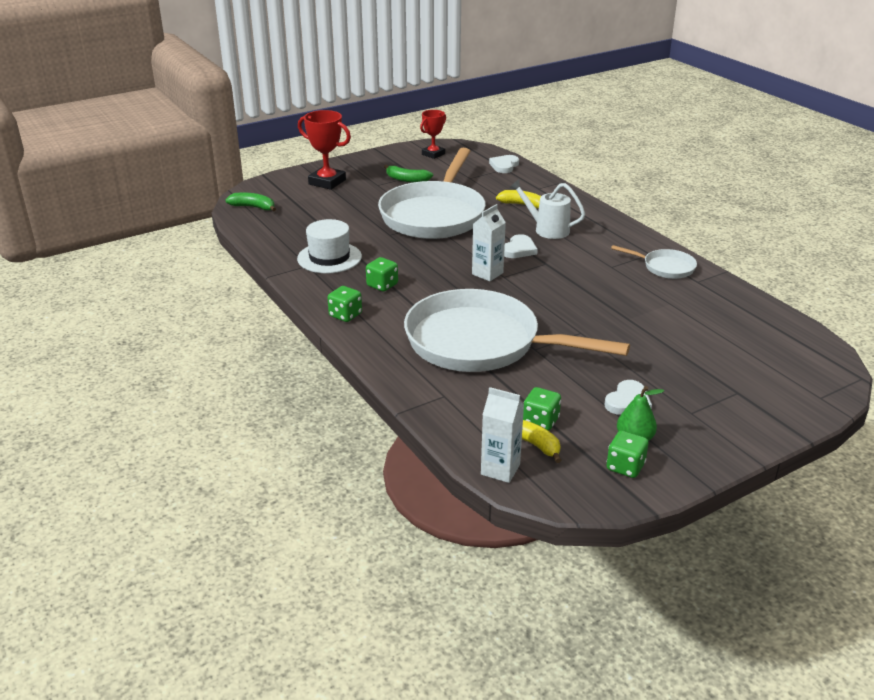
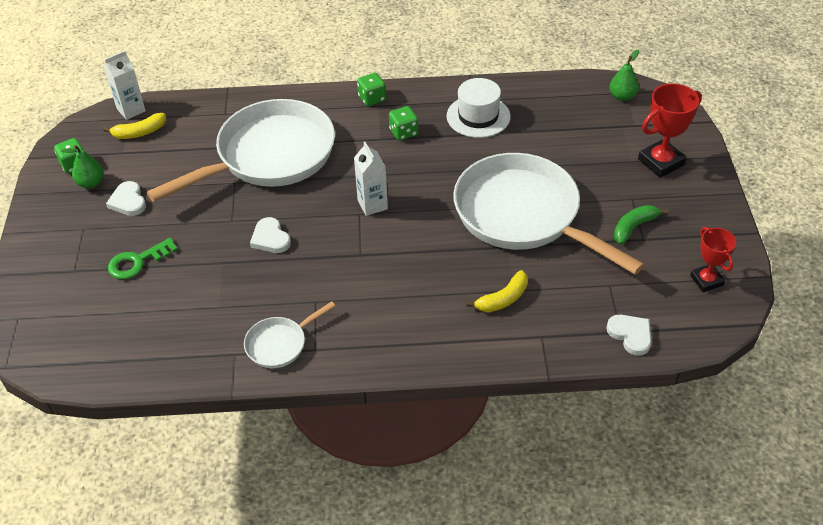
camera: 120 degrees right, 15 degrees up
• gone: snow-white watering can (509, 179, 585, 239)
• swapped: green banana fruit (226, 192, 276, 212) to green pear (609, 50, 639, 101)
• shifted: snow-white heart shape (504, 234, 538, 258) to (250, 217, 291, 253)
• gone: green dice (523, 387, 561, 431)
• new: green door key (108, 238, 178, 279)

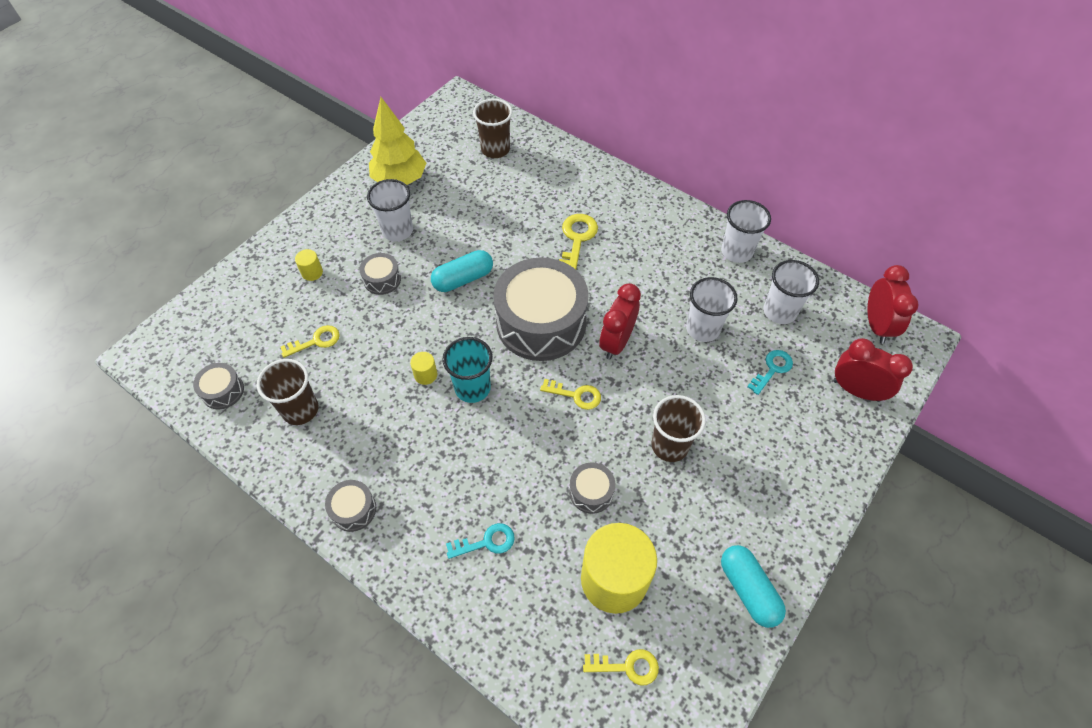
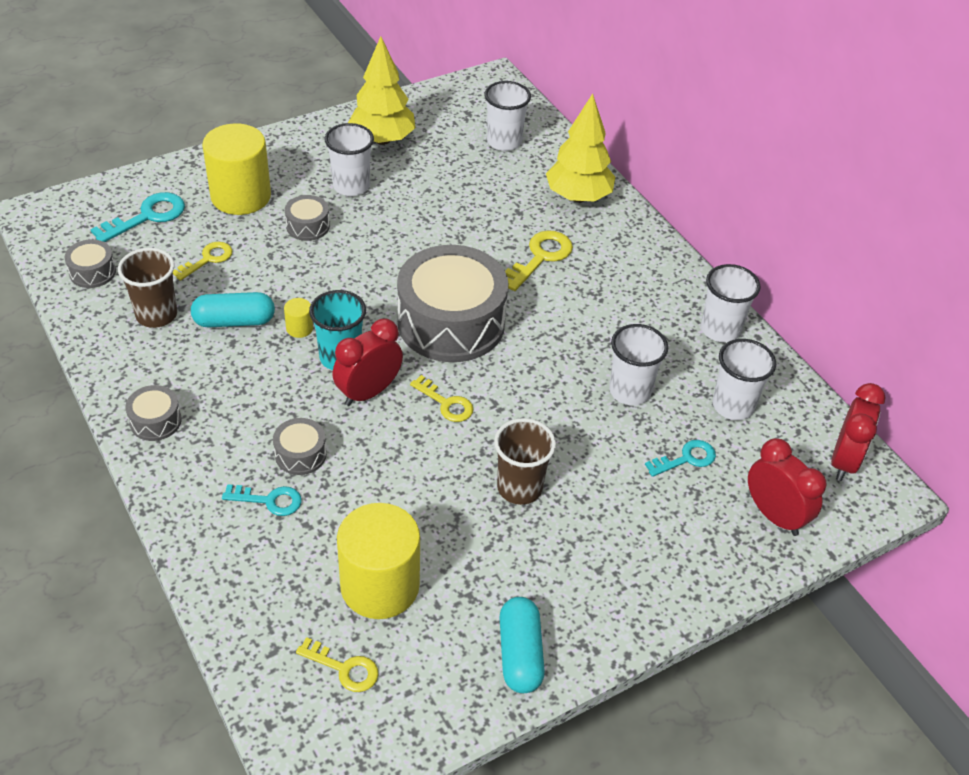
camera: 20 degrees right, 10 degrees down
• repainted: dark brown cup (473, 99, 513, 158) to snow-white cup (485, 81, 531, 151)
• scaled: yellow cylinder shape (295, 249, 323, 281) = (202, 123, 271, 215) x2.46
• shifted: aqua pill shape (431, 250, 493, 292) to (191, 292, 275, 328)
• shifted: scarlet clock (599, 283, 641, 360) to (332, 319, 403, 406)
• rotated: yellow door key (281, 325, 340, 358) = (173, 242, 233, 281) 45 degrees counterclockwise
• shifted: ash-grey snare drum (569, 462, 615, 514) to (273, 418, 327, 475)
• new: yellow fir tree (546, 93, 615, 202)
• new: aqua door key (90, 192, 185, 242)

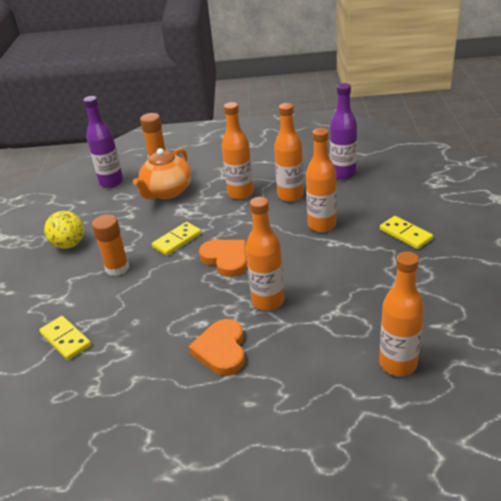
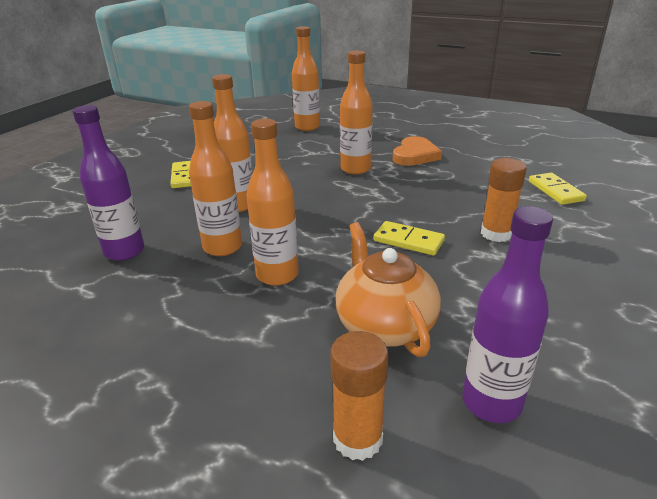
camera: 155 degrees left, 5 degrees down
• rotated: orange teapot (133, 148, 191, 199) = (336, 222, 441, 357) 75 degrees counterclockwise
• gone: yellow sphere (44, 211, 84, 249)
• rotated: yellow domino tile (152, 222, 202, 256) = (374, 221, 445, 255) 45 degrees clockwise
• gone: orange heart shape (199, 240, 247, 277)

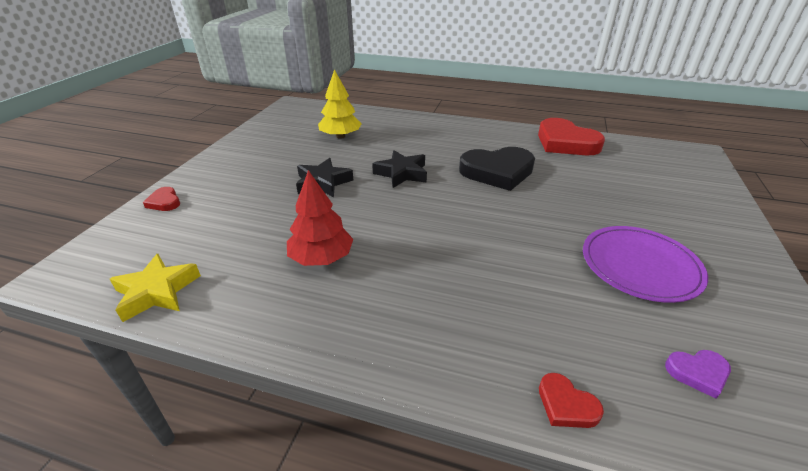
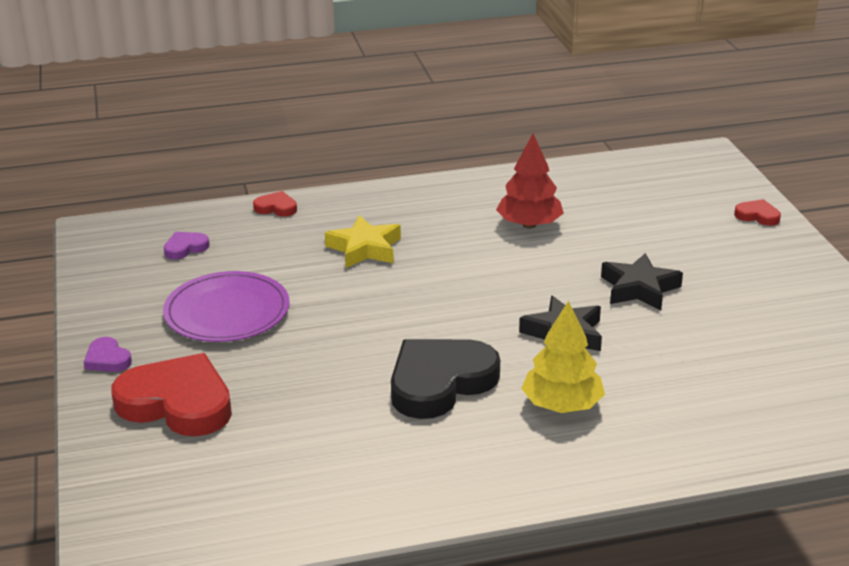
camera: 150 degrees right, 5 degrees down
• shifted: yellow fir tree (318, 69, 362, 139) to (521, 301, 605, 413)
• shifted: scarlet heart shape (538, 118, 605, 155) to (111, 353, 232, 436)
• shifted: yellow star shape (110, 254, 201, 322) to (325, 215, 401, 268)
• new: royal purple heart shape (84, 337, 132, 372)

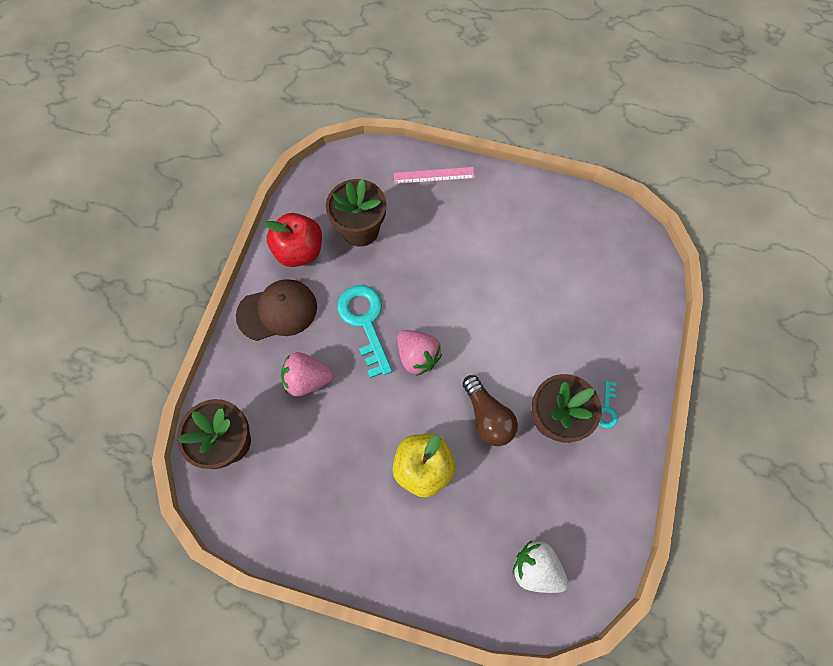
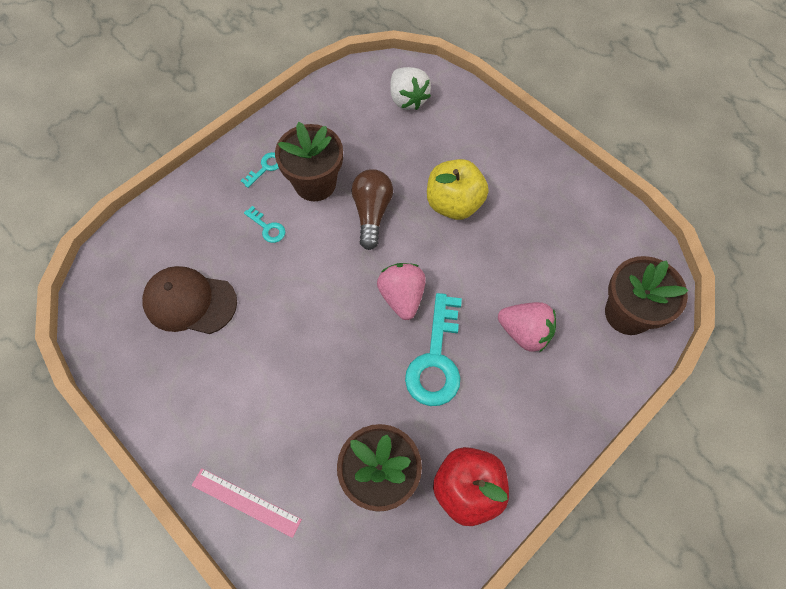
camera: 150 degrees left, 5 degrees down
• shifted: dark brown cap (236, 279, 317, 341) to (142, 266, 237, 334)
• new: aqua door key (244, 206, 285, 243)

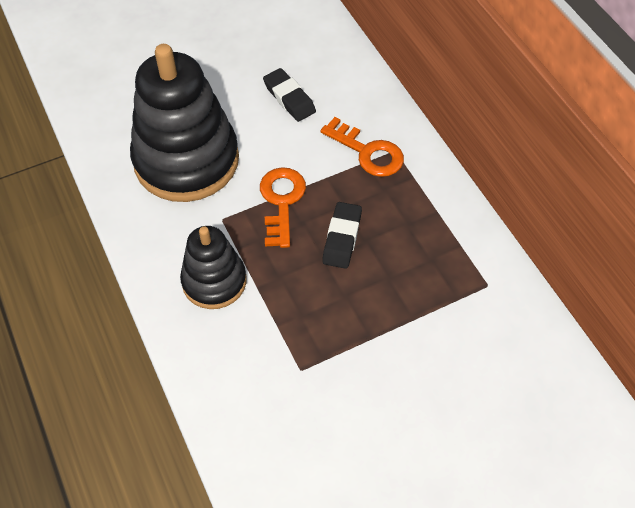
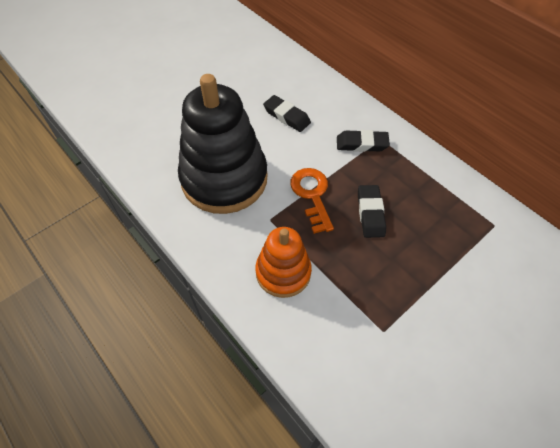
camera: 15 degrees left, 0 degrees up
• swapped: orange door key (320, 117, 404, 177) to jet-black pencil eraser (337, 130, 390, 152)
• repainted: jet-black stacking rings (180, 226, 246, 309) to orange stacking rings (255, 227, 312, 298)

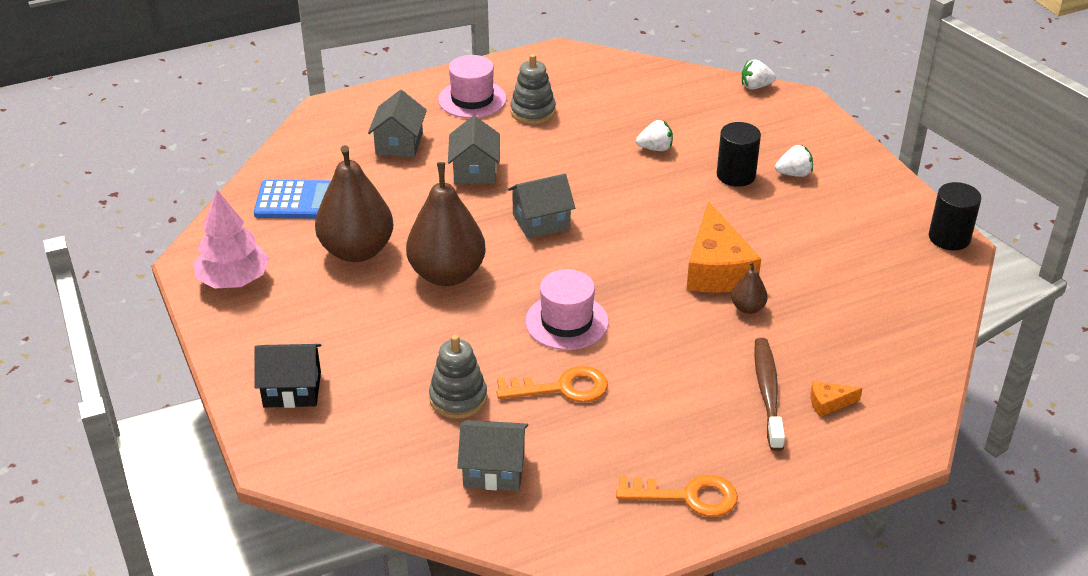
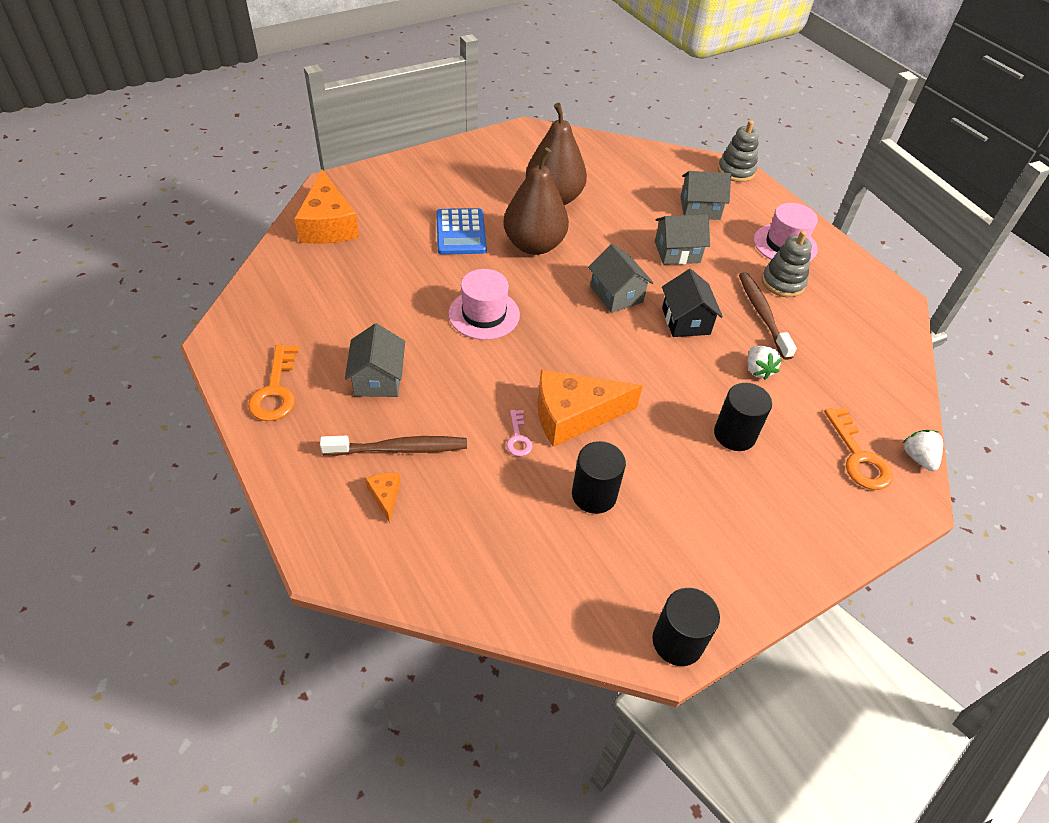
camera: 80 degrees right, 10 degrees up
• gone: snow-white berry (775, 145, 813, 177)
• shifted: cobalt adding machine (254, 180, 331, 218) to (436, 208, 487, 255)
• gone: rose-pink fir tree (194, 190, 269, 289)
• swapped: dark brown pear (731, 261, 768, 314) to rose-pink door key (506, 410, 532, 456)
• shifted: ash-grey stacking rings (429, 335, 487, 419) to (718, 120, 759, 182)
• shifted: jet-black cottage (254, 344, 322, 408) to (662, 269, 723, 337)
• shifted: orange door key (497, 366, 608, 403) to (824, 407, 893, 490)
• shifted: ash-grey cottage (457, 420, 528, 491) to (345, 323, 405, 397)
• new: orange cheese wedge (294, 170, 359, 244)
• new: dark brown toothbrush (739, 272, 797, 360)
• new: jet-black cylinder shape (572, 441, 626, 514)

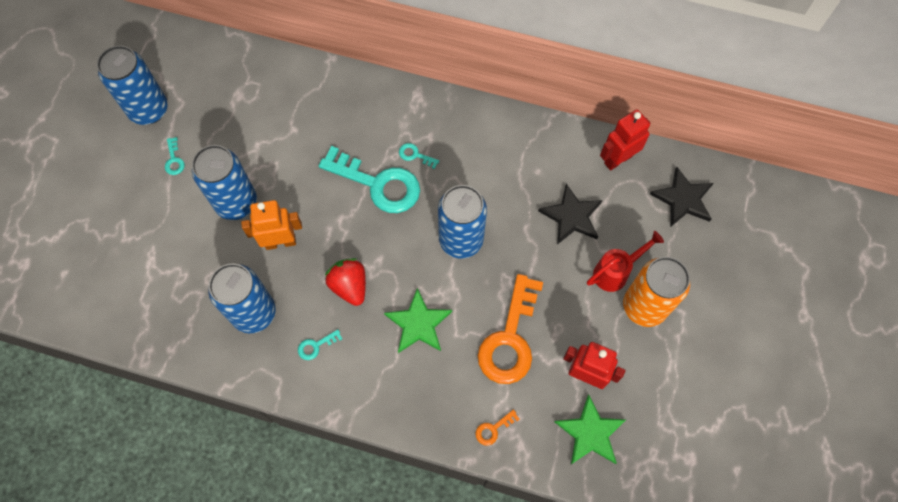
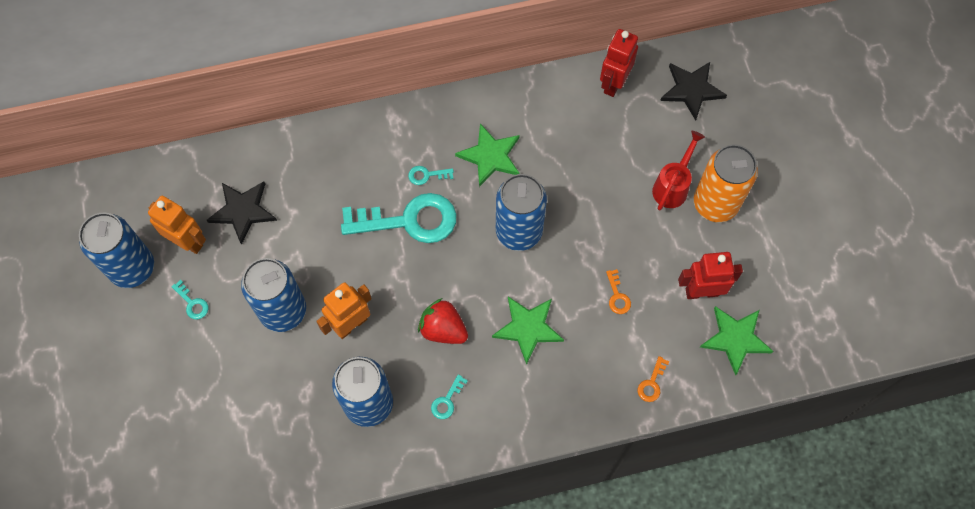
camera: 30 degrees left, 0 degrees up
• shifted: jet-black star shape (538, 184, 602, 245) to (207, 181, 277, 245)
• scaled: orange door key (478, 274, 543, 384) = (606, 269, 631, 314) x0.40
• new: green star shape (455, 124, 519, 187)
• new: orange toy robot (148, 196, 206, 254)

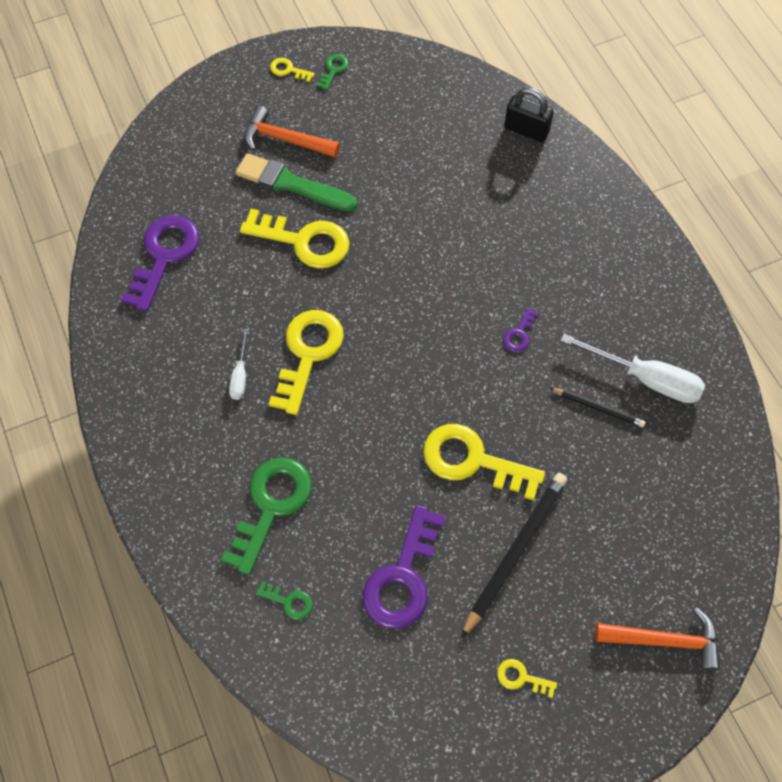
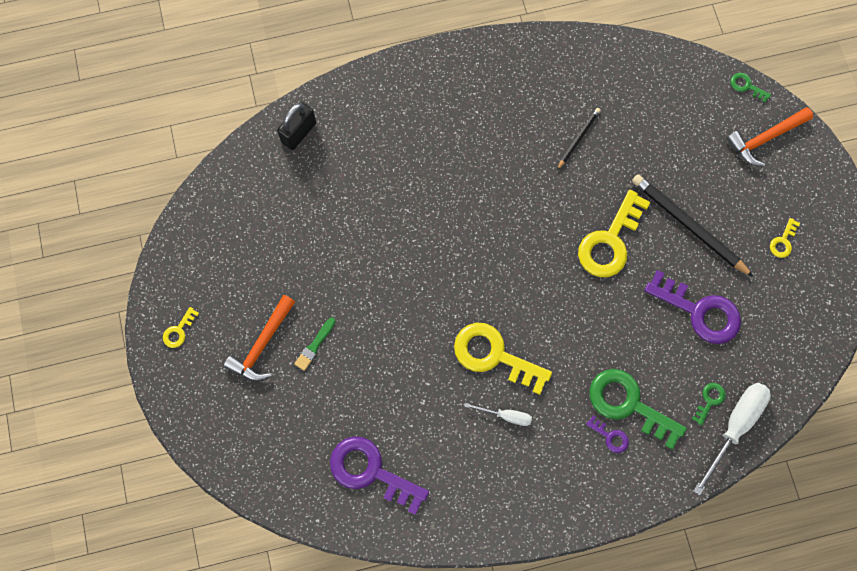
camera: 80 degrees left, 10 degrees up
• shifted: green door key (317, 54, 348, 90) to (731, 73, 771, 103)
• scaled: green brush (236, 153, 357, 211) = (294, 317, 336, 371) x0.51
• gone: yellow door key (240, 209, 349, 269)
• shifted: royal purple door key (503, 308, 539, 352) to (586, 416, 629, 453)
• shifted: snow-white hand screwdriver (561, 334, 705, 403) to (693, 382, 771, 495)
• rotated: orange hammer (595, 607, 720, 671) = (726, 107, 813, 167) 135 degrees counterclockwise

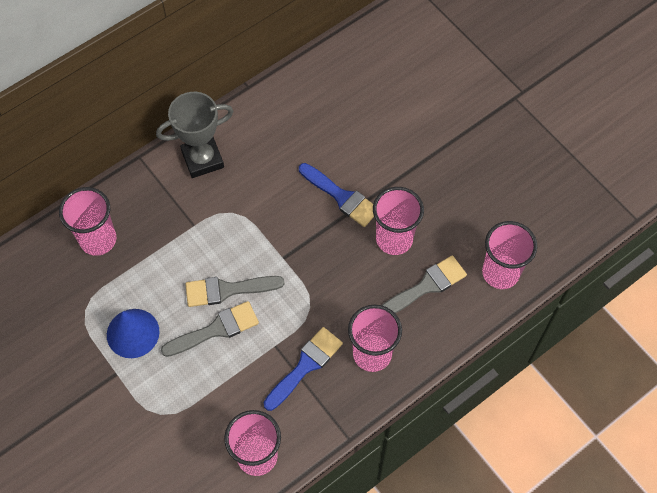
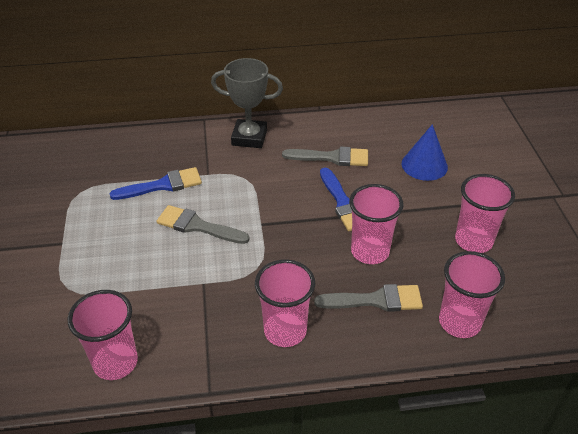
camera: 30 degrees right, 20 degrees down
• shifted: rose-pink cup (59, 187, 116, 256) to (455, 174, 515, 253)
• shifted: ash-grey brush (161, 301, 259, 357) to (282, 147, 368, 166)
• shifted: cobalt cone (107, 309, 160, 358) to (402, 124, 448, 181)
• shifted: cobalt brush (264, 327, 343, 411) to (109, 167, 202, 200)

